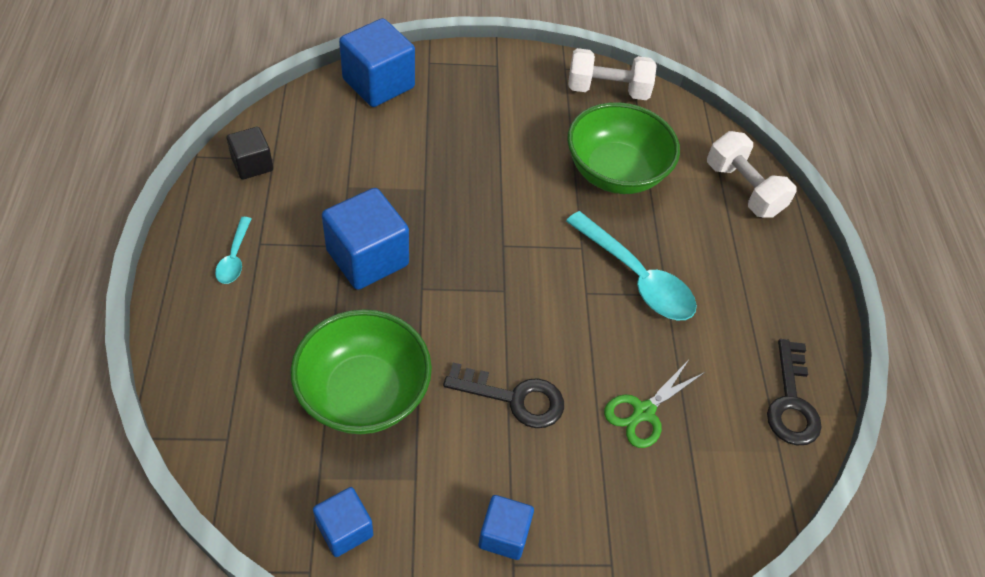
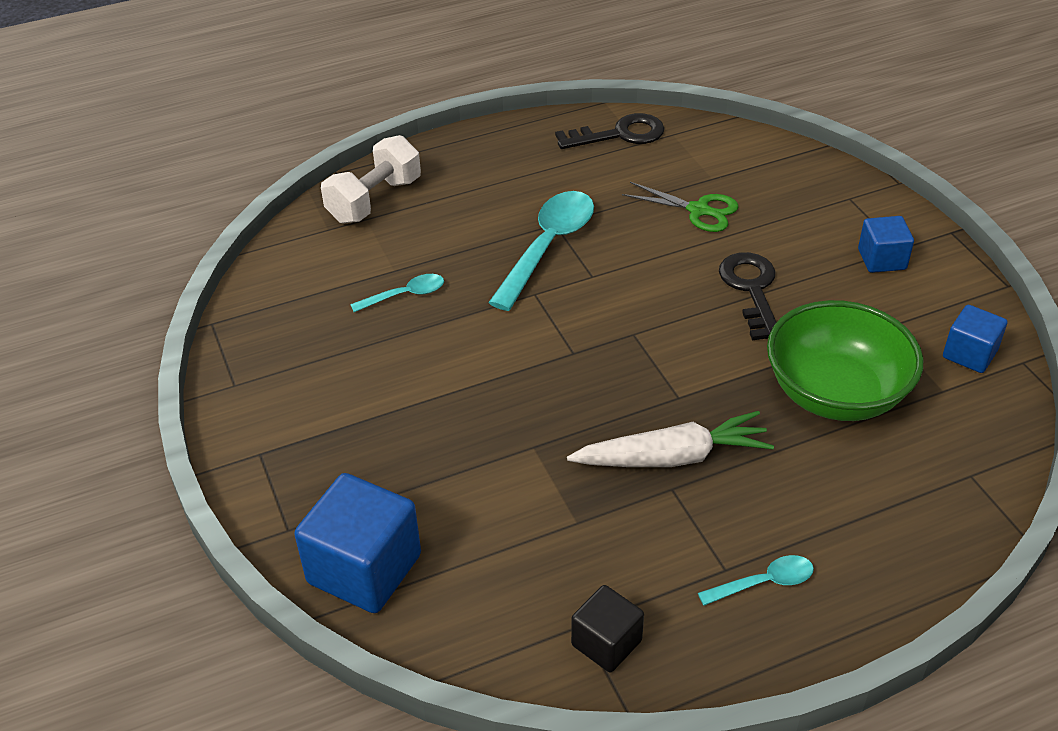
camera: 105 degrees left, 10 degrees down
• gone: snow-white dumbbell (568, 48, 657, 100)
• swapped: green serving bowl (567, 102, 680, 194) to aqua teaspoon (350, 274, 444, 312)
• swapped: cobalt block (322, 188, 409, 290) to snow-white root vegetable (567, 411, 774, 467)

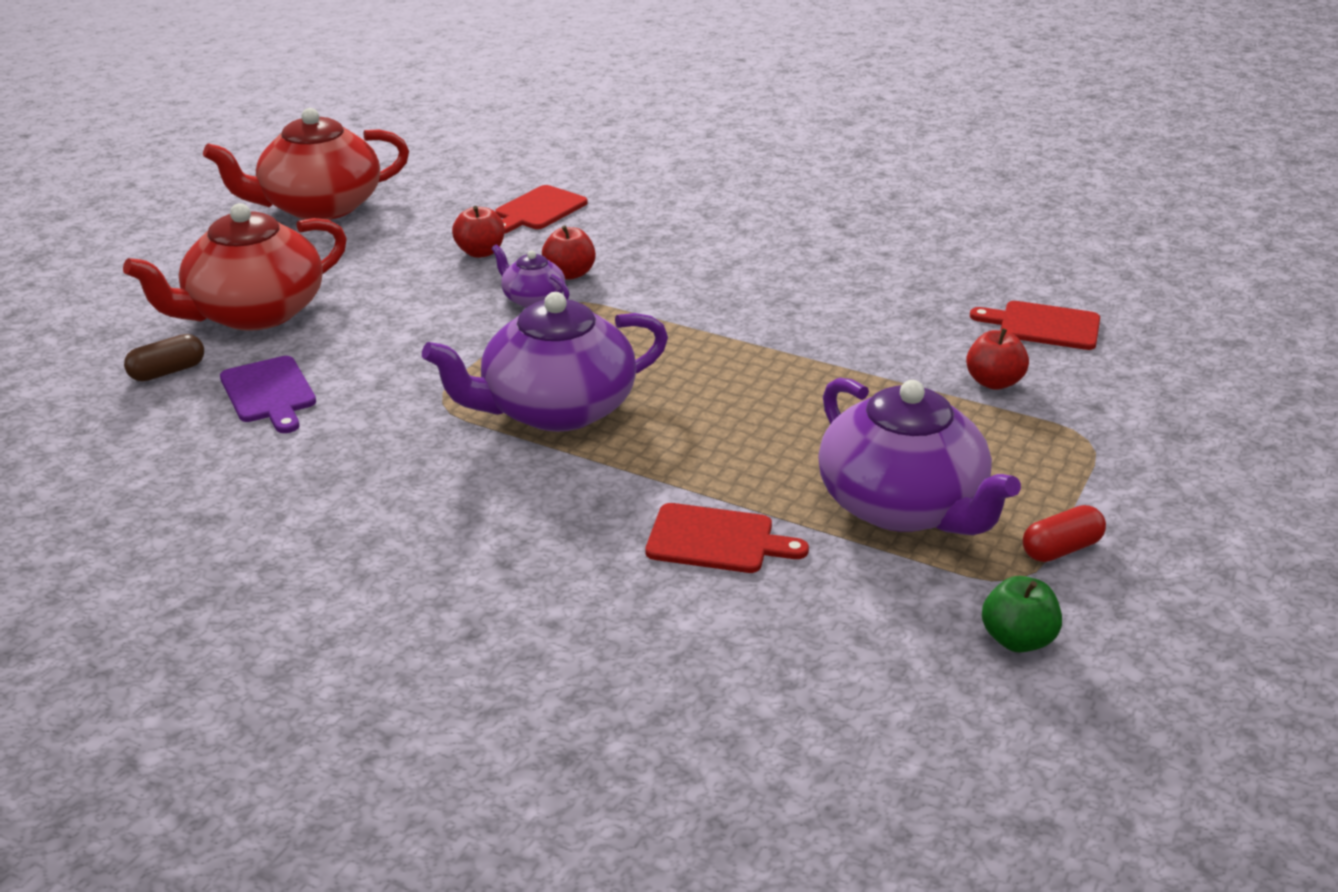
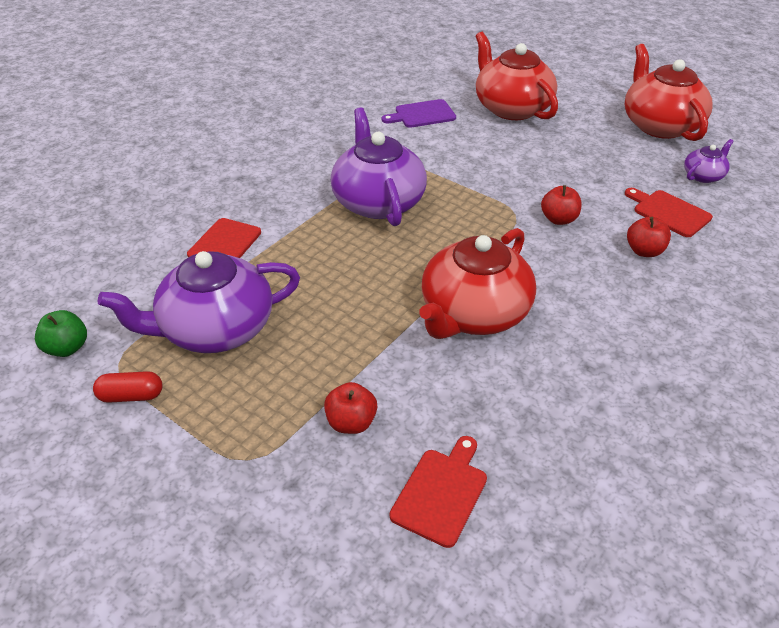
camera: 100 degrees right, 10 degrees up
• shifted: scarlet apple (452, 206, 505, 258) to (627, 216, 671, 257)
• shifted: royal purple teapot (492, 245, 570, 308) to (684, 139, 734, 183)
• gone: dark brown pill shape (124, 334, 204, 381)
• rotated: scarlet pill shape (1023, 505, 1106, 562) = (93, 371, 163, 403) 75 degrees counterclockwise
• new: scarlet teapot (419, 228, 536, 339)

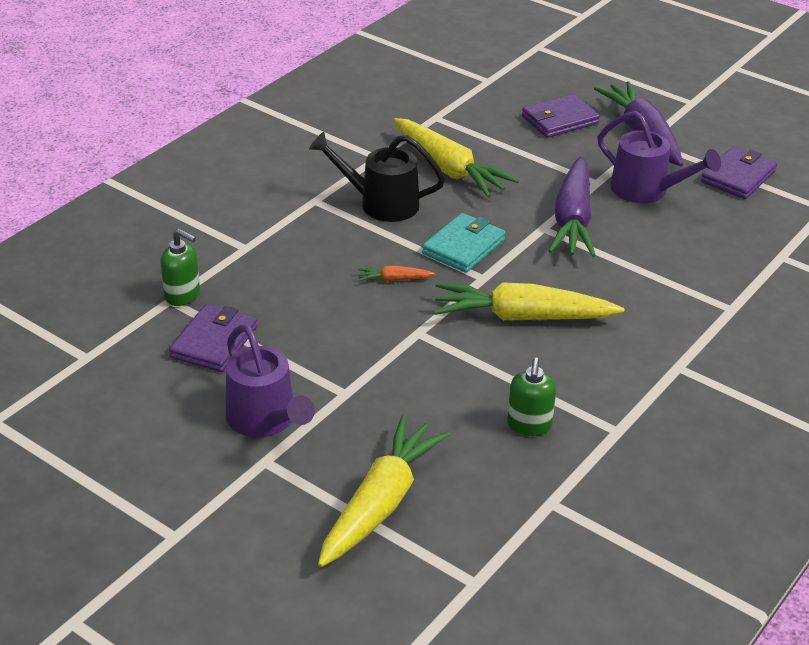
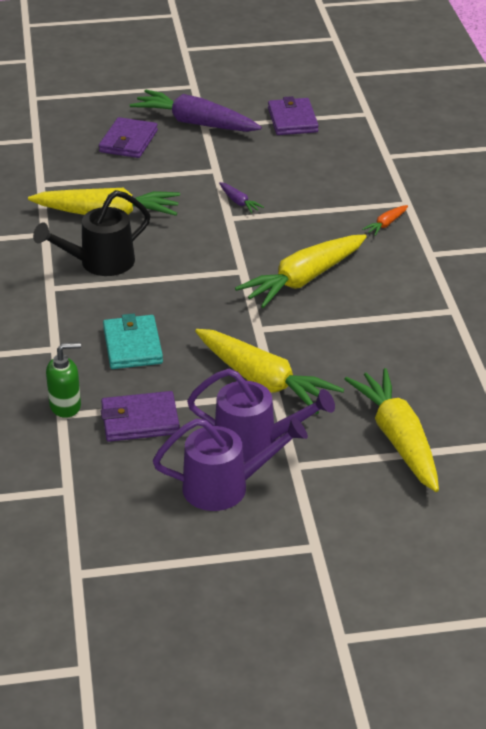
camera: 45 degrees left, 0 degrees up
• shifted: royal purple watering can (597, 111, 721, 203) to (153, 417, 308, 511)
• scaled: royal purple root vegetable (548, 156, 596, 257) = (219, 182, 264, 213) x0.42
• shifted: aqua billfold (422, 213, 506, 273) to (103, 314, 163, 369)
• shifted: orange root vegetable (358, 266, 435, 282) to (362, 205, 408, 236)
• rotated: royal purple billfold (169, 304, 257, 372) = (101, 391, 180, 442) 75 degrees counterclockwise
• gone: green soap pump (507, 358, 556, 436)
• new: yellow root vegetable (195, 329, 344, 414)

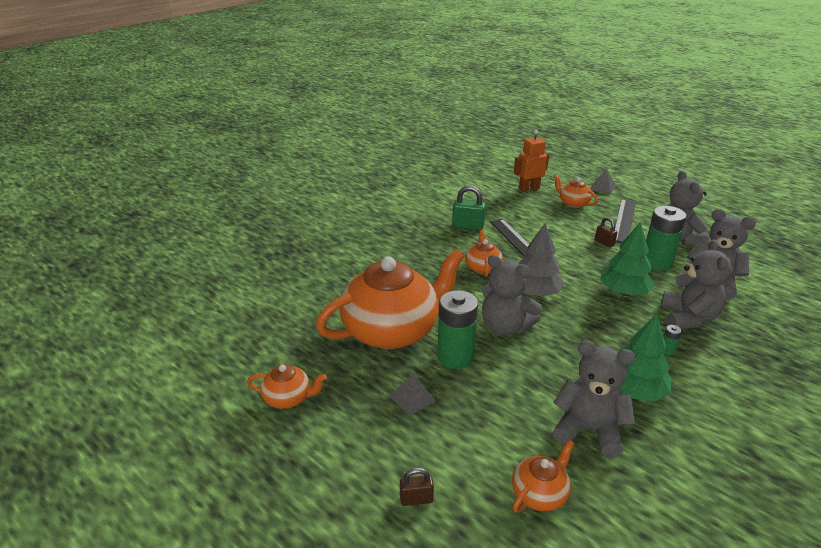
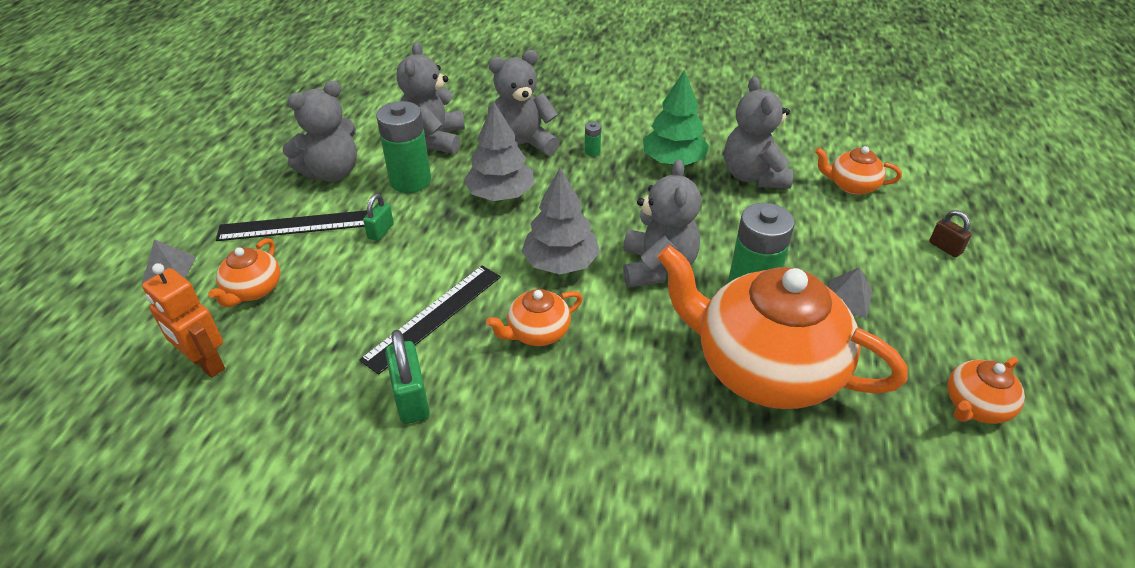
camera: 120 degrees left, 10 degrees up
• repainted: dark brown small lock (595, 217, 618, 247) to green small lock (363, 194, 394, 241)
• repainted: green fir tree (600, 222, 655, 295) to ash-grey fir tree (464, 102, 534, 201)
• rotated: orange teapot (247, 364, 327, 409) = (948, 357, 1025, 424) 105 degrees counterclockwise

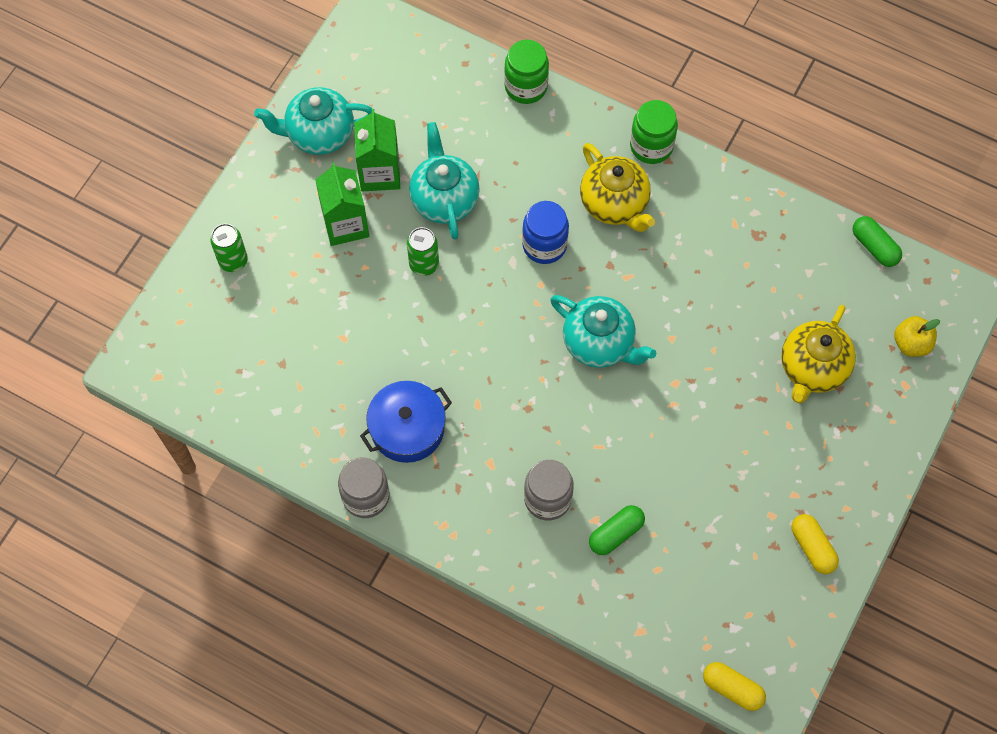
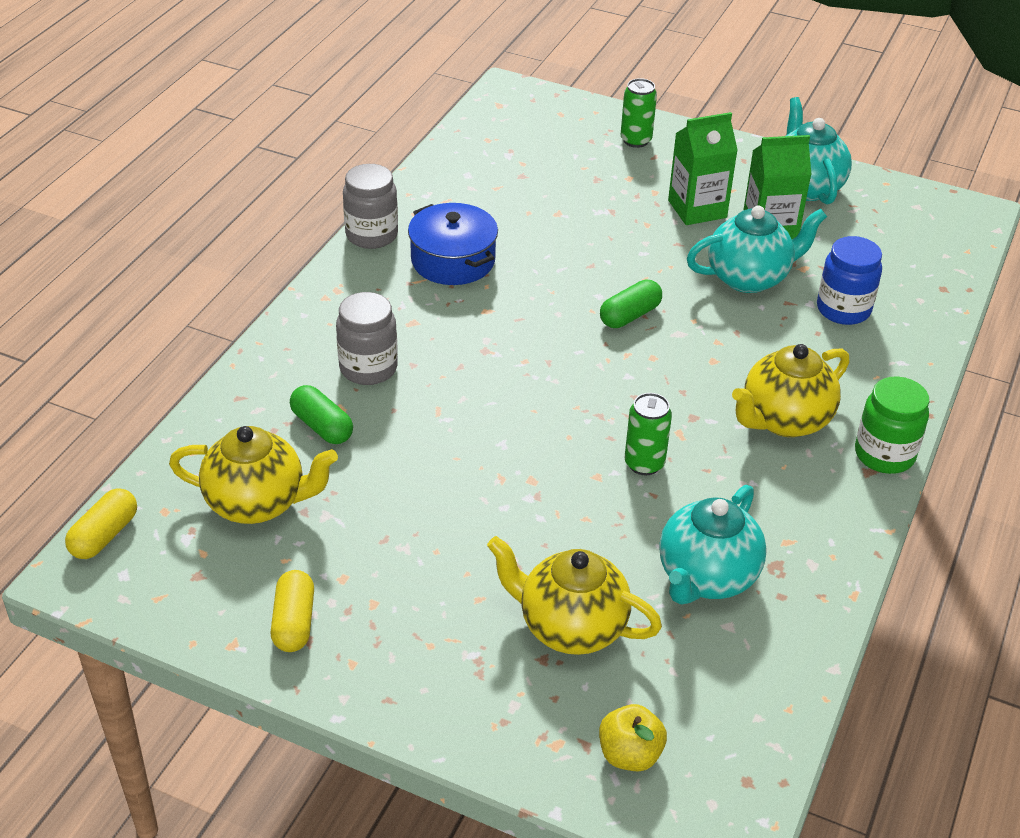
camera: 85 degrees right, 25 degrees down
• gone: green preserve jar (504, 40, 549, 104)
• shifted: cobalt preserve jar (522, 201, 569, 264) to (817, 236, 882, 325)
• shifted: green pill shape (853, 216, 902, 267) to (600, 279, 662, 328)
• shifted: green tin (407, 227, 439, 276) to (625, 393, 672, 475)
• shifted: aqua teapot (550, 295, 656, 368) to (659, 485, 767, 604)
• rotated: yellow pill shape (791, 514, 839, 574) = (270, 570, 314, 652) 60 degrees counterclockwise
• new: yellow teapot (169, 426, 338, 524)

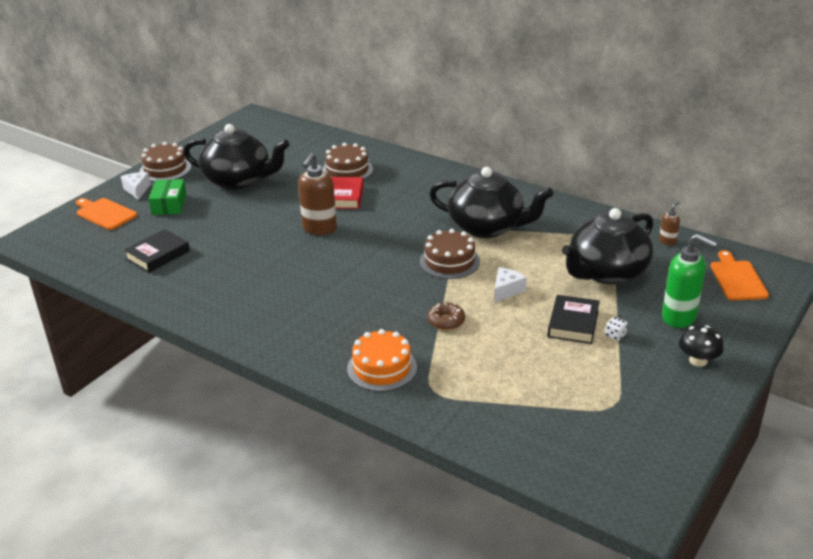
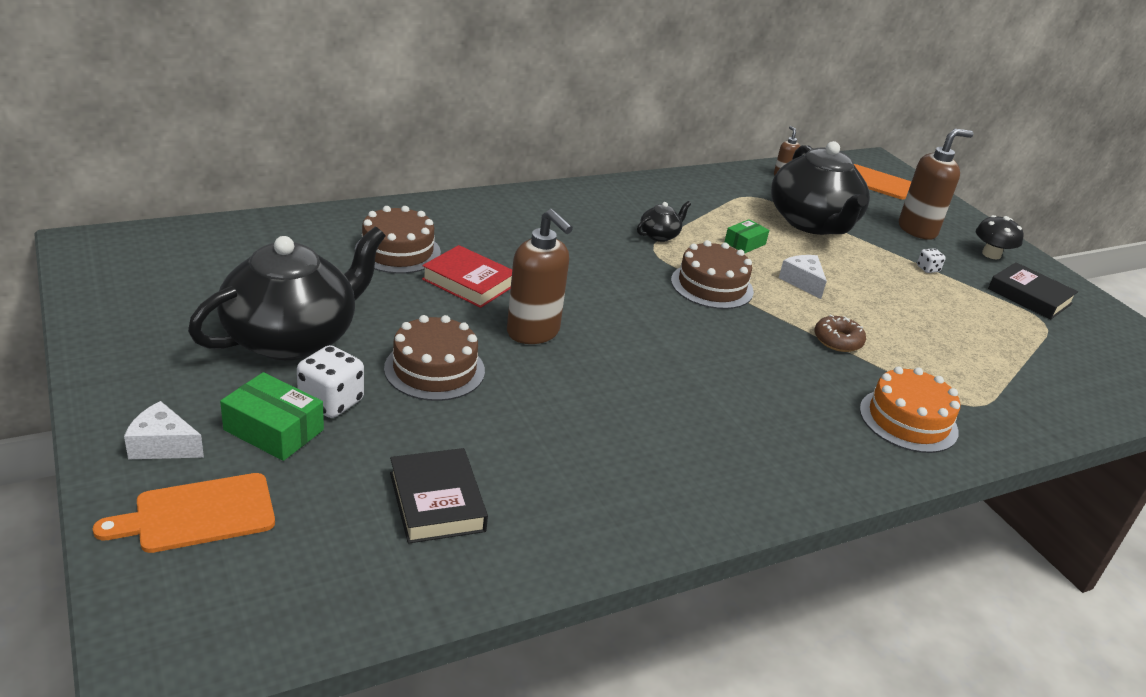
camera: 65 degrees left, 0 degrees up
• shifted: dark brown cake (140, 142, 191, 182) to (384, 315, 485, 401)
• scaled: jet-black teapot (429, 167, 553, 238) = (637, 201, 691, 242) x0.41
• repainted: green soap pump (662, 234, 718, 328) to dark brown soap pump (899, 128, 973, 240)
• shifted: jet-black hardcover (548, 295, 600, 344) to (988, 262, 1078, 320)
• new: green box (725, 219, 769, 253)
• new: snow-white dice (297, 345, 364, 418)

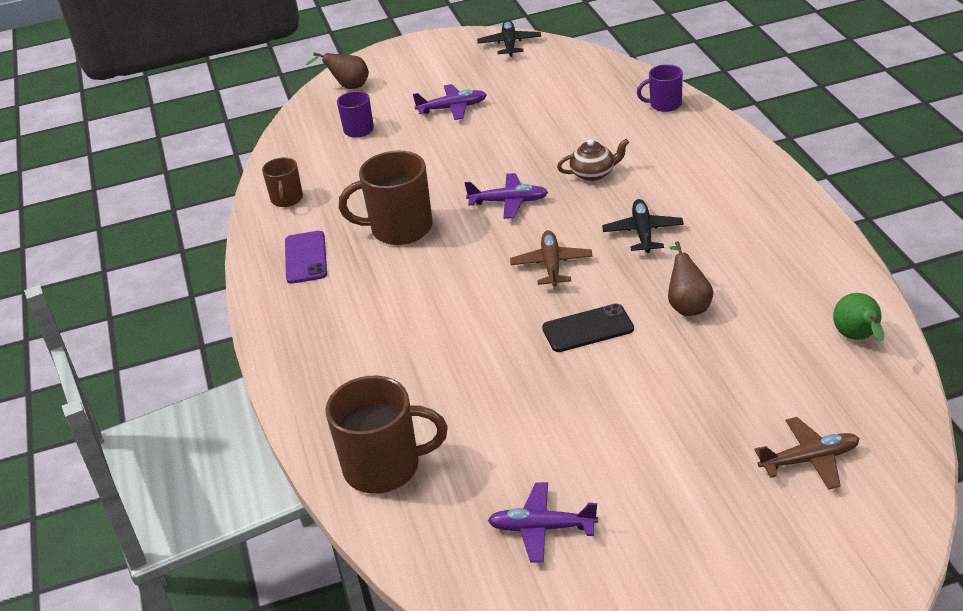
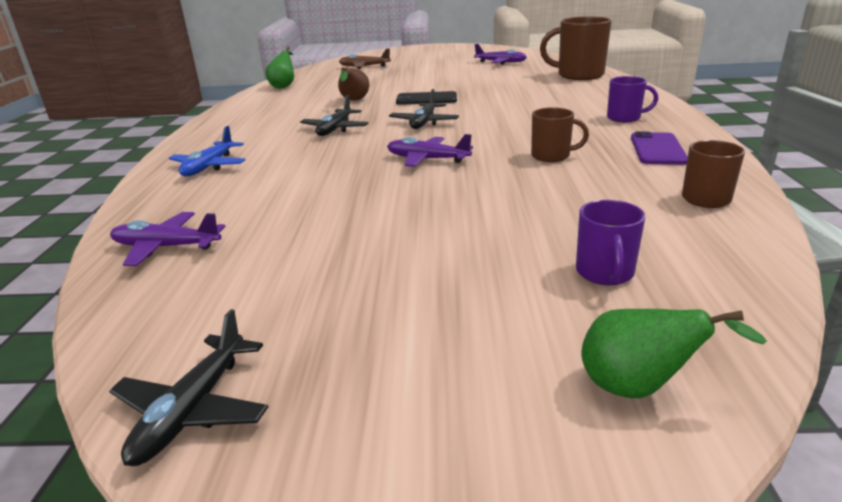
camera: 165 degrees left, 10 degrees down
• repainted: dark brown pear (306, 52, 369, 89) to green pear (581, 309, 767, 398)
• shifted: royal purple tea mug (637, 64, 683, 112) to (607, 76, 658, 122)
• shifted: royal purple plane (413, 84, 487, 120) to (110, 212, 226, 266)
• gone: dark brown teapot (557, 139, 629, 181)
• scaled: dark brown tea mug (339, 151, 433, 245) = (531, 107, 589, 162) x0.56
• repainted: dark brown plane (510, 230, 593, 287) to jet-black plane (389, 89, 459, 129)
• new: cobalt plane (169, 126, 245, 177)

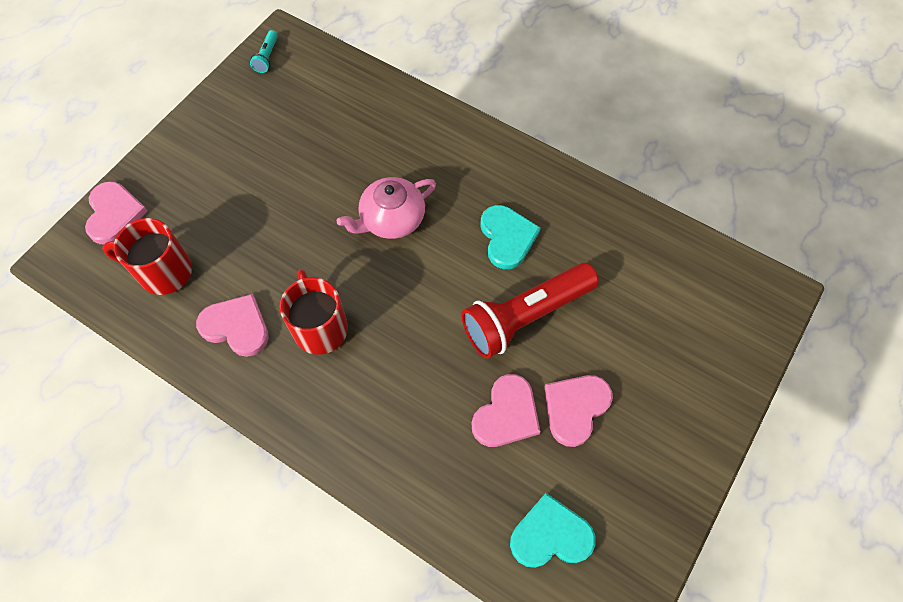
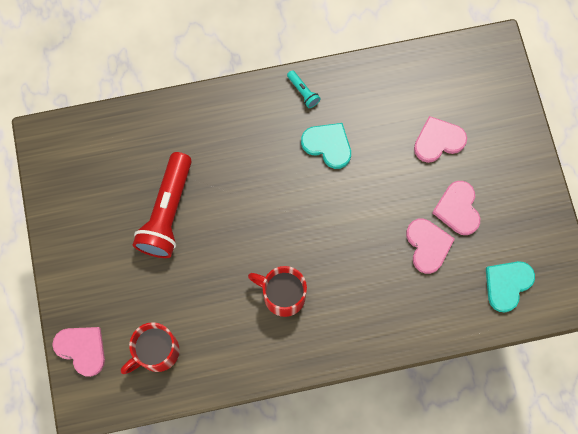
camera: 45 degrees left, 10 degrees up
• shifted: aqua pocket torch (250, 30, 278, 73) to (287, 70, 321, 108)
• gone: rose-pink teapot (337, 177, 436, 239)
• shifted: scarlet pocket torch (461, 263, 599, 359) to (133, 152, 192, 258)
• shifted: rose-pink heart shape (196, 294, 269, 357) to (414, 116, 467, 163)

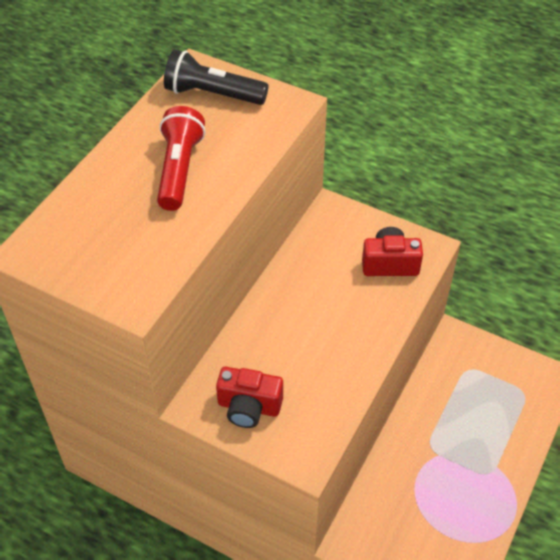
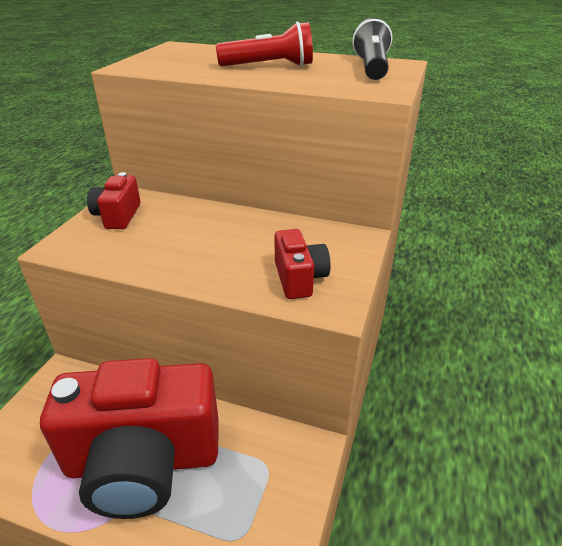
camera: 80 degrees right, 15 degrees down
• new: scarlet photo camera (40, 358, 219, 519)

